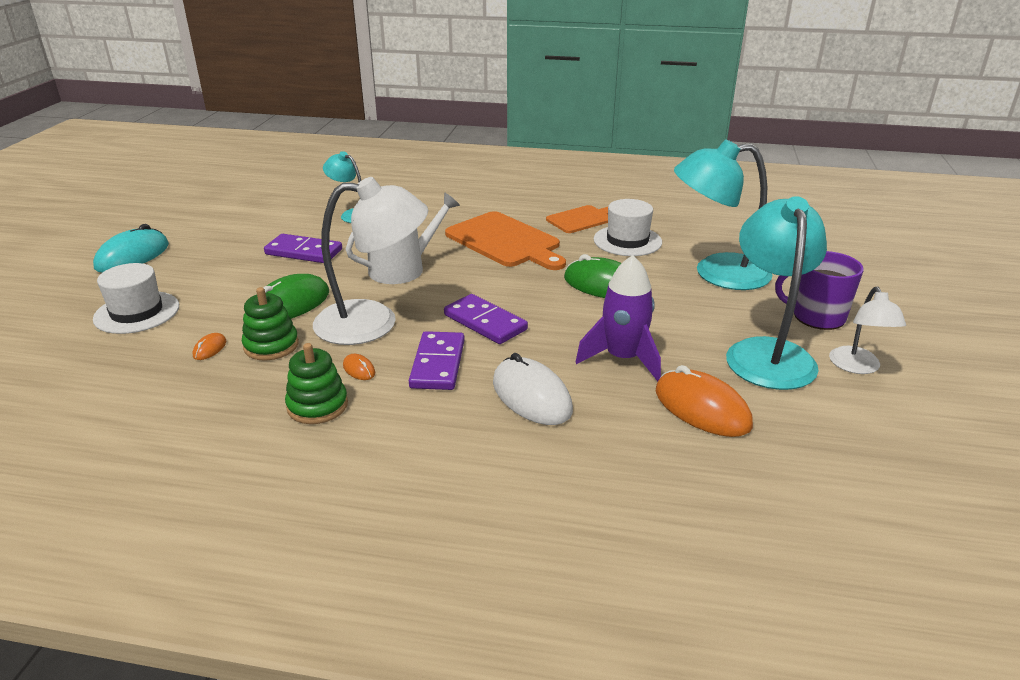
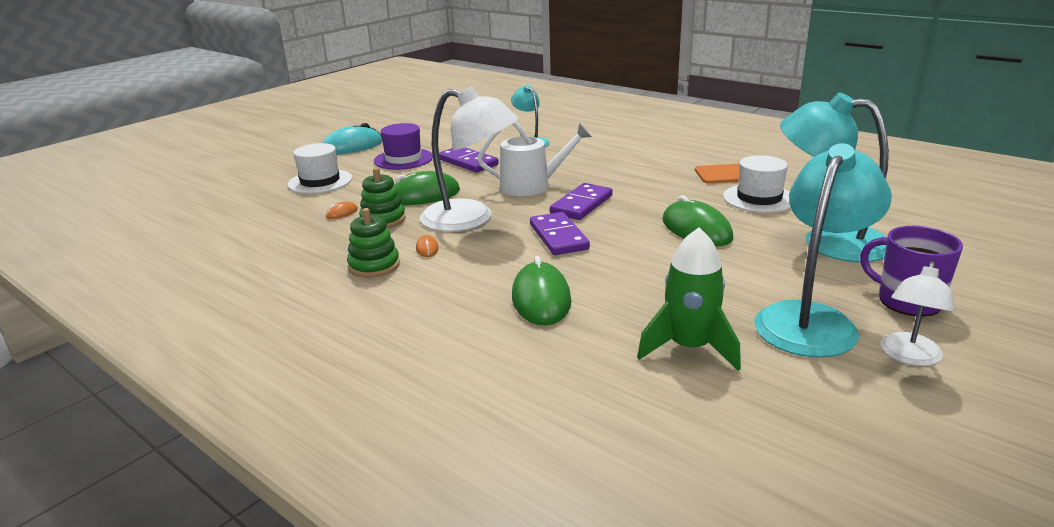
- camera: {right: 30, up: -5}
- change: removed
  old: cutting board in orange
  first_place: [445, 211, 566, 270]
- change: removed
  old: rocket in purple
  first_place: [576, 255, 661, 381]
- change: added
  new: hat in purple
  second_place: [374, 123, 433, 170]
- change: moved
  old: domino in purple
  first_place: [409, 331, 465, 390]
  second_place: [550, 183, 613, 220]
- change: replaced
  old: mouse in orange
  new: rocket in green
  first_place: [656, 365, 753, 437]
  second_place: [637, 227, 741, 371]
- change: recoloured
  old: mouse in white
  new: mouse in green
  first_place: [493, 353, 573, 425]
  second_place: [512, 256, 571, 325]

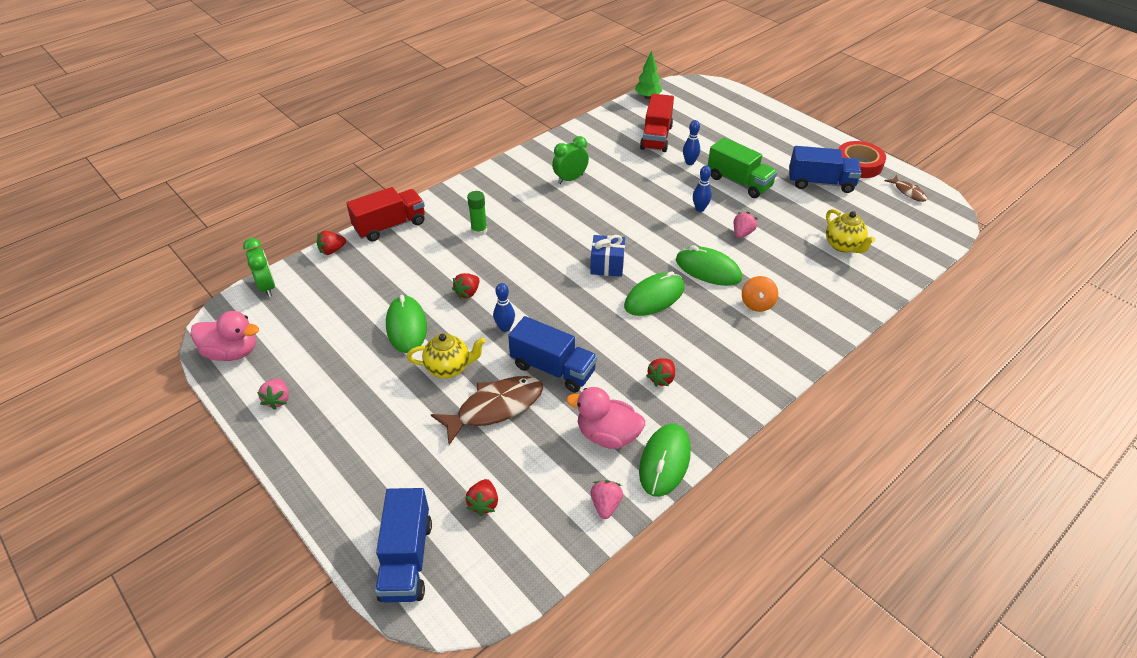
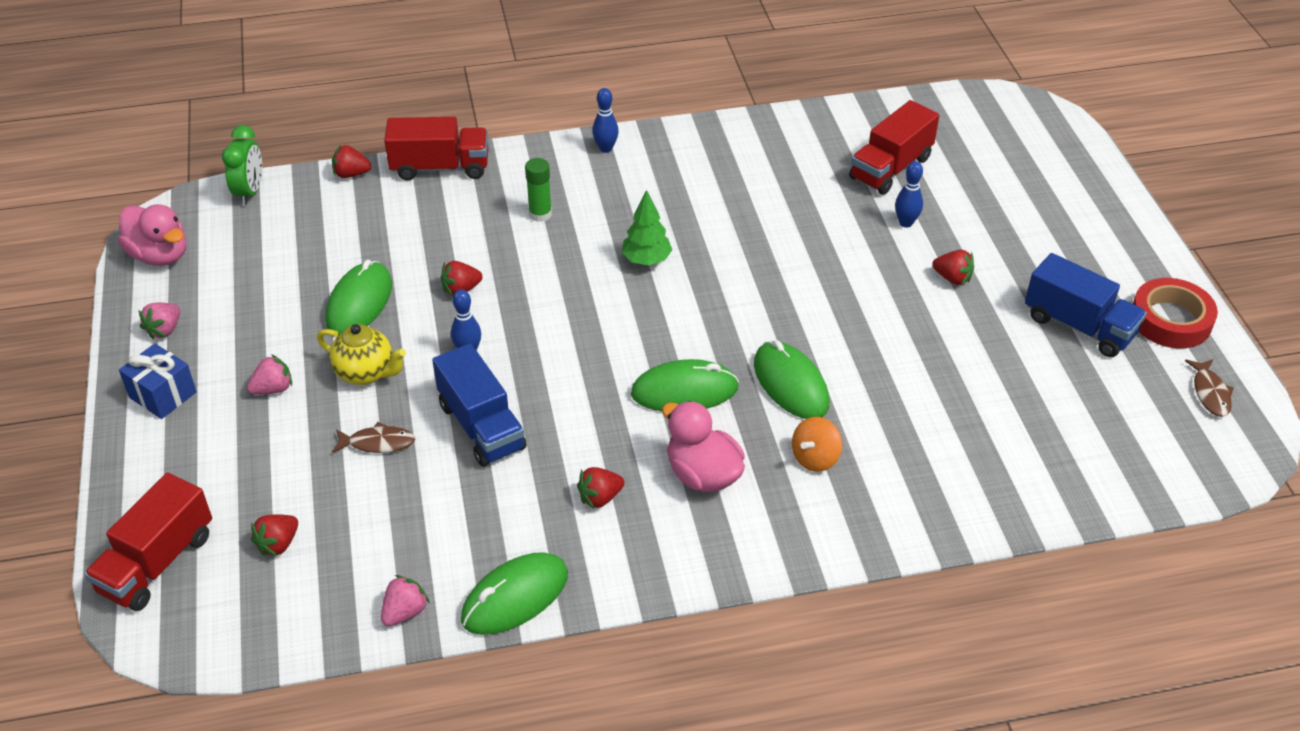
- camera: {right: 30, up: 0}
- change: removed
  old: clock in green
  first_place: [552, 136, 589, 184]
- change: removed
  old: teapot in yellow
  first_place: [826, 209, 876, 253]
- change: moved
  old: duck in pink
  first_place: [566, 387, 645, 449]
  second_place: [662, 401, 745, 492]
- change: moved
  old: gift in blue
  first_place: [590, 235, 625, 277]
  second_place: [119, 343, 197, 419]
- change: moved
  old: tree in green
  first_place: [634, 50, 662, 99]
  second_place: [622, 190, 672, 265]
- change: moved
  old: bowling pin in blue
  first_place: [693, 165, 711, 212]
  second_place: [592, 88, 619, 153]
- change: moved
  old: strawberry in pink
  first_place: [734, 212, 757, 238]
  second_place: [247, 354, 292, 395]
- change: replaced
  old: truck in green
  new: strawberry in red
  first_place: [708, 137, 778, 198]
  second_place: [932, 250, 974, 285]
- change: recoloured
  old: truck in blue
  new: truck in red
  first_place: [375, 488, 432, 602]
  second_place: [84, 472, 212, 611]
- change: resized
  old: fish in brown
  first_place: [431, 376, 543, 445]
  second_place: [332, 422, 415, 453]
  factor: 0.53

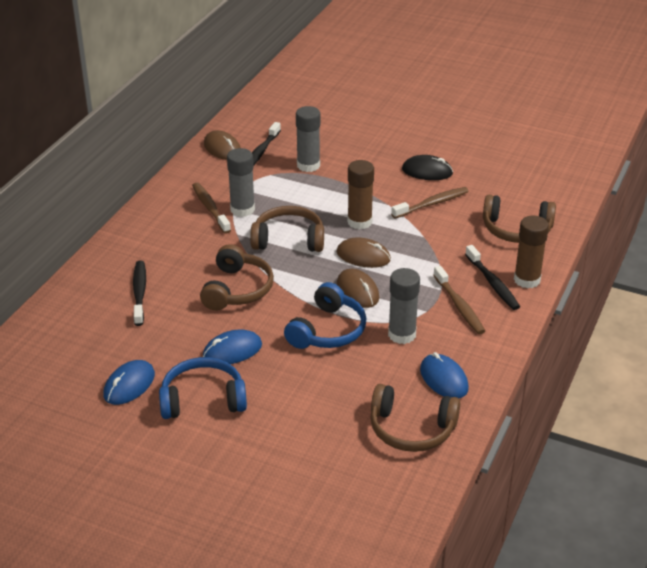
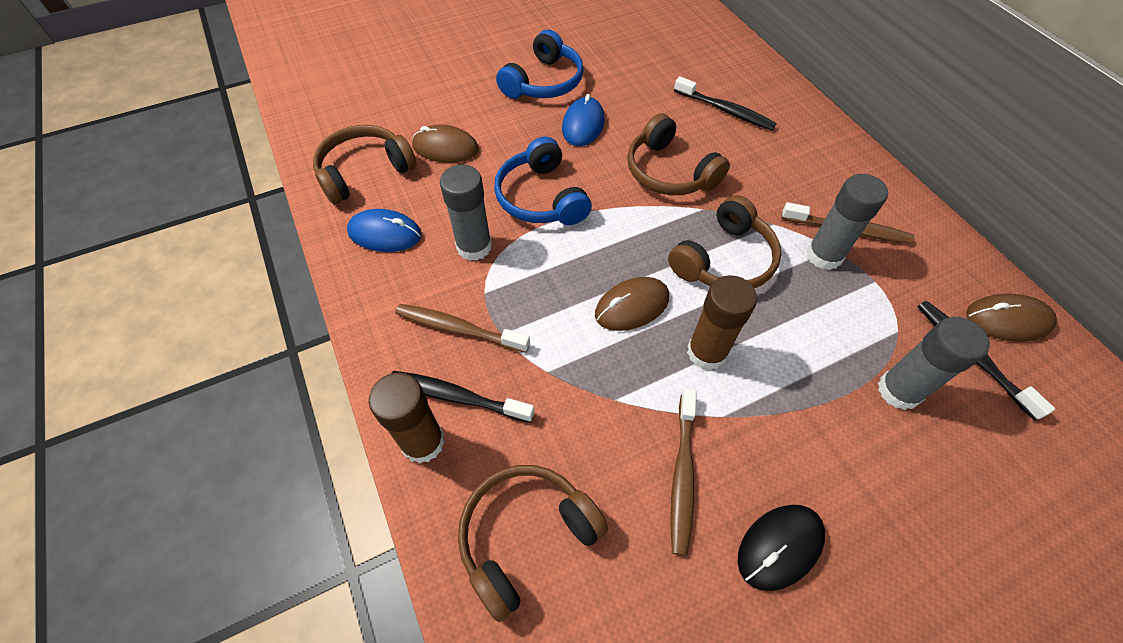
- camera: {right: 130, up: 20}
- change: removed
  old: mouse in blue
  first_place: [103, 360, 155, 405]
- change: moved
  old: mouse in brown
  first_place: [337, 269, 379, 308]
  second_place: [412, 124, 479, 163]

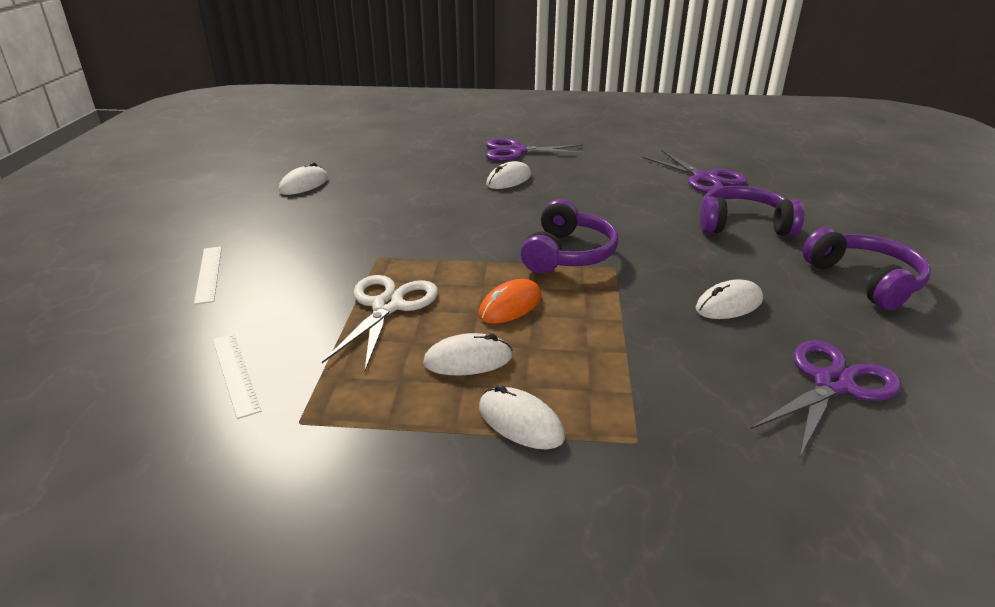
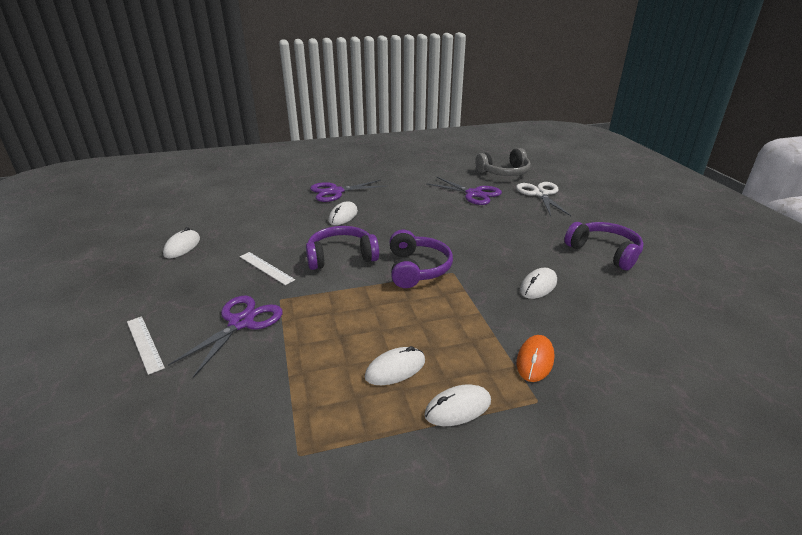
- camera: {right: -20, up: 0}
- change: added
  new: headphones in grey
  second_place: [475, 148, 531, 176]
- change: moved
  old: ruler in white
  first_place: [213, 334, 261, 419]
  second_place: [240, 252, 295, 285]
- change: moved
  old: scissors in white
  first_place: [322, 275, 438, 371]
  second_place: [516, 182, 571, 216]
- change: moved
  old: mouse in orange
  first_place: [478, 279, 542, 324]
  second_place: [517, 335, 554, 382]
- change: moved
  old: headphones in purple
  first_place: [700, 186, 804, 236]
  second_place: [306, 226, 379, 270]
- change: moved
  old: scissors in purple
  first_place: [750, 340, 901, 457]
  second_place: [168, 296, 283, 378]
- change: turned
  old: mouse in white
  first_place: [479, 385, 565, 449]
  second_place: [424, 384, 491, 426]
  degrees: -45

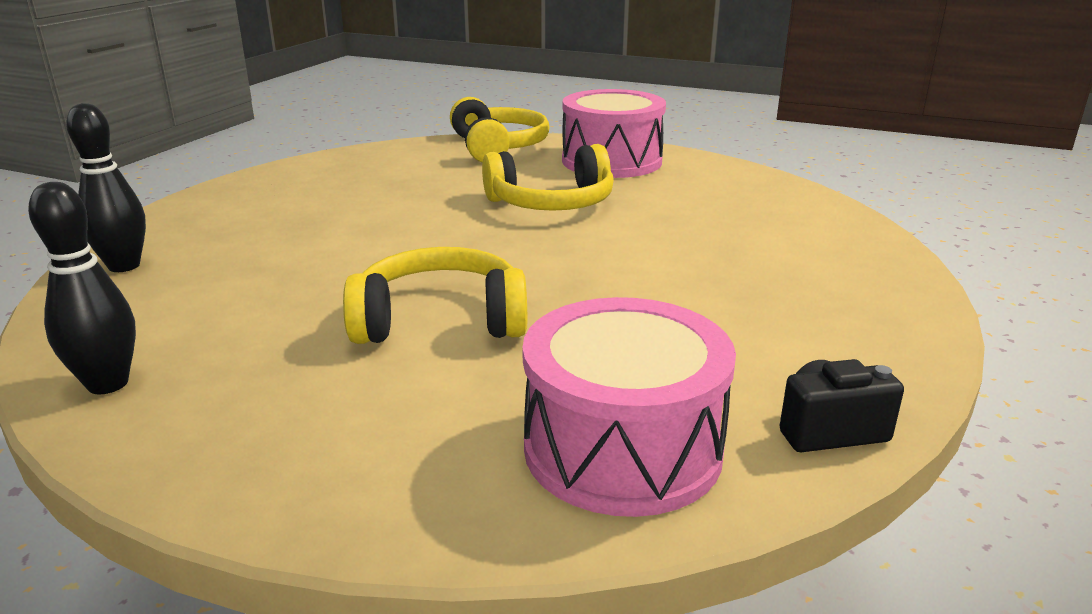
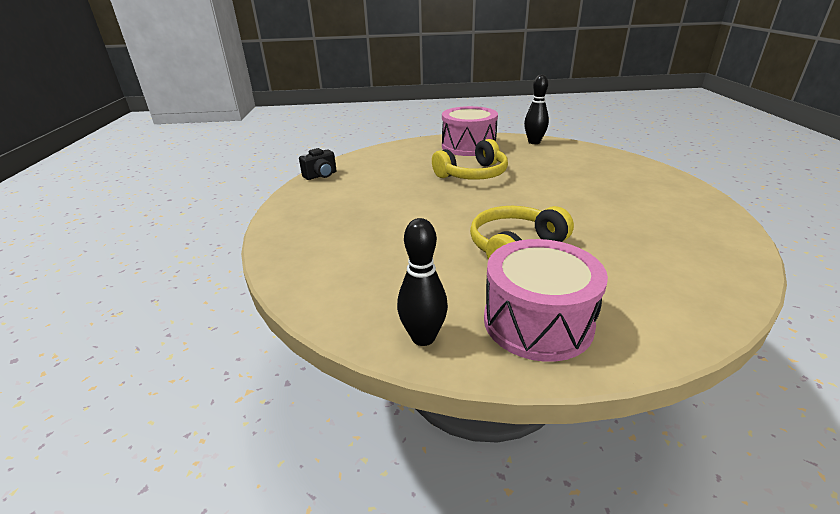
- camera: {right: 155, up: 5}
- change: removed
  old: headphones in yellow
  first_place: [450, 97, 549, 163]
- change: moved
  old: bowling pin in black
  first_place: [66, 103, 146, 272]
  second_place: [397, 218, 448, 346]
- change: moved
  old: drum in pink
  first_place: [522, 297, 736, 517]
  second_place: [442, 106, 498, 156]

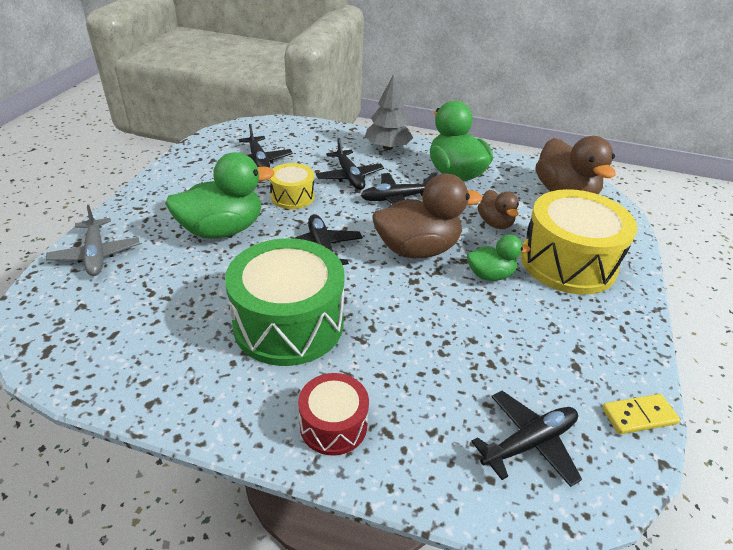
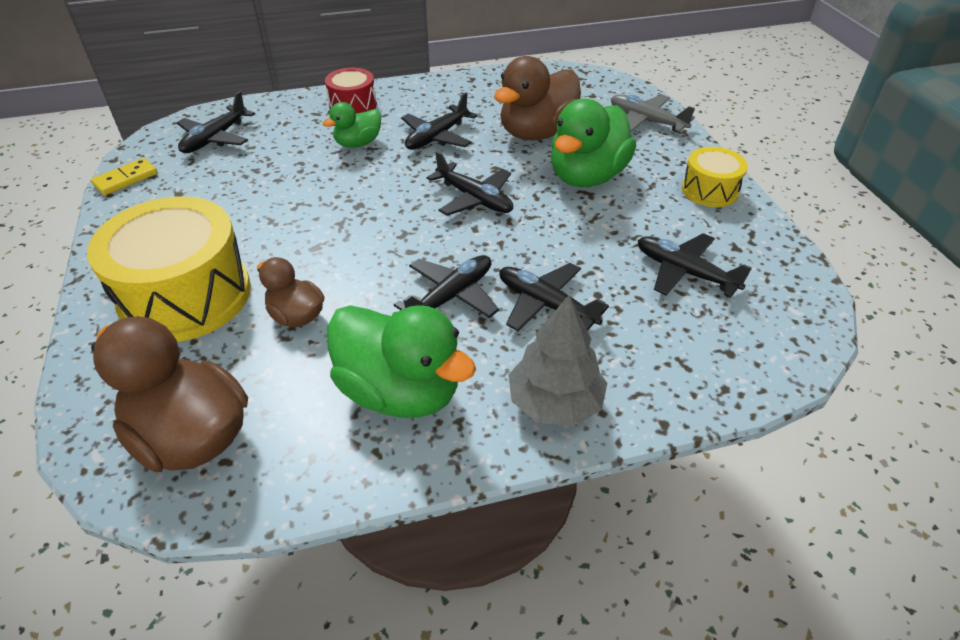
- camera: {right: 150, up: 5}
- change: moved
  old: drum in yellow
  first_place: [269, 163, 315, 209]
  second_place: [682, 147, 748, 207]
- change: moved
  old: duck in brown
  first_place: [373, 174, 482, 258]
  second_place: [494, 56, 581, 141]
- change: moved
  old: duck in green
  first_place: [467, 235, 530, 281]
  second_place: [323, 102, 381, 148]
- change: replaced
  old: drum in green
  new: plane in black
  first_place: [225, 238, 344, 366]
  second_place: [401, 92, 477, 150]

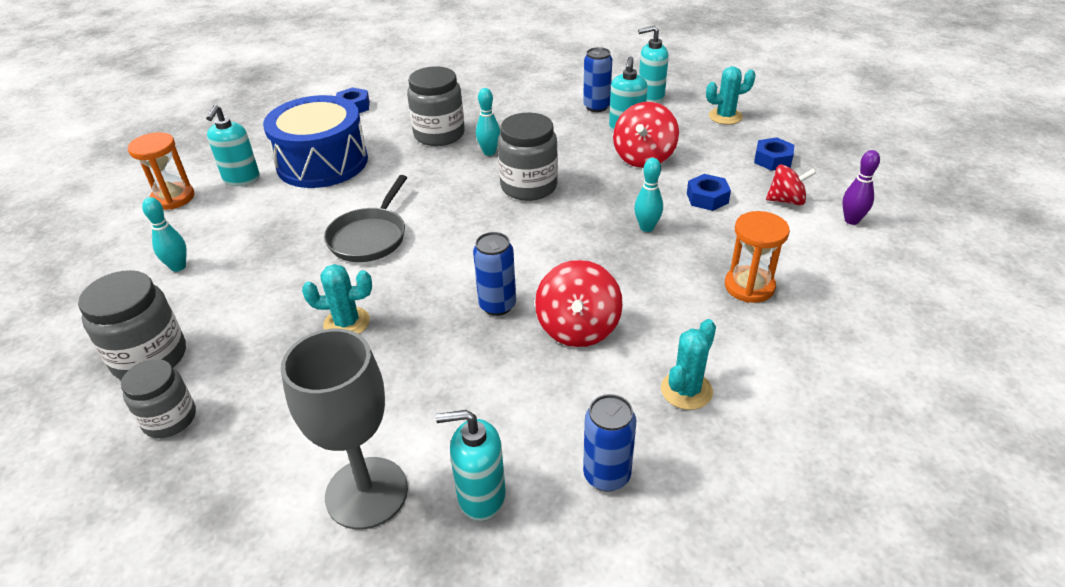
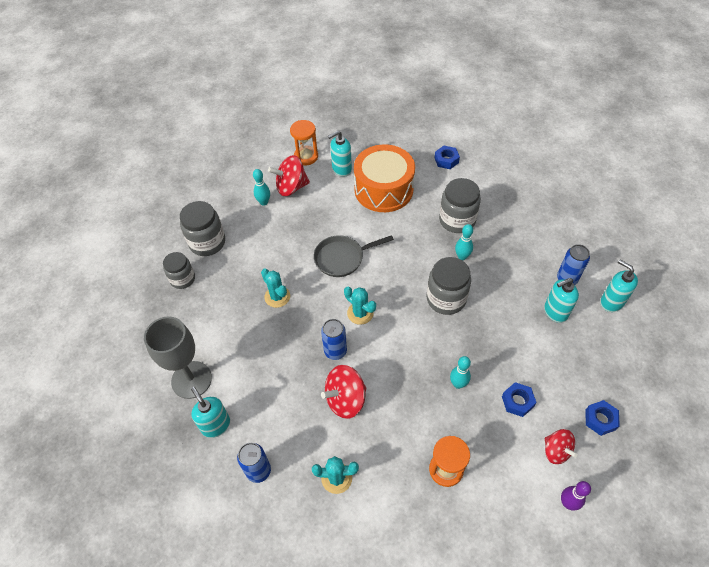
- camera: {right: 55, up: 15}
- change: moved
  old: spinning top in red
  first_place: [613, 102, 679, 168]
  second_place: [268, 155, 310, 197]
- change: moved
  old: cactus in turquoise
  first_place: [706, 66, 756, 125]
  second_place: [344, 287, 376, 325]
- change: recoloured
  old: drum in blue
  new: drum in orange
  first_place: [263, 95, 368, 188]
  second_place: [354, 144, 415, 212]

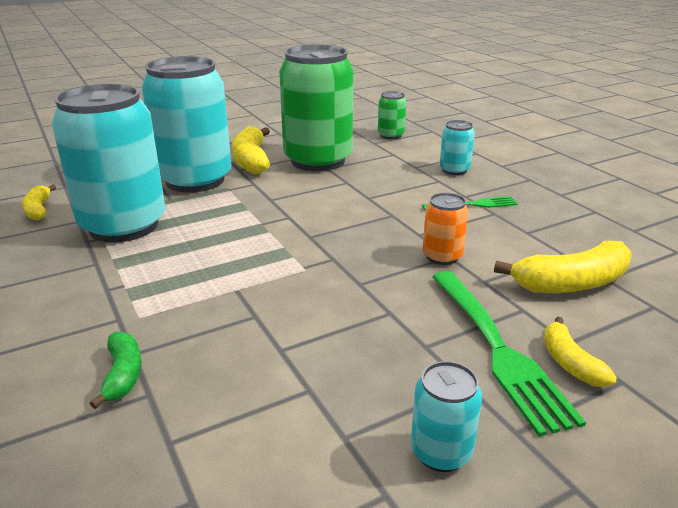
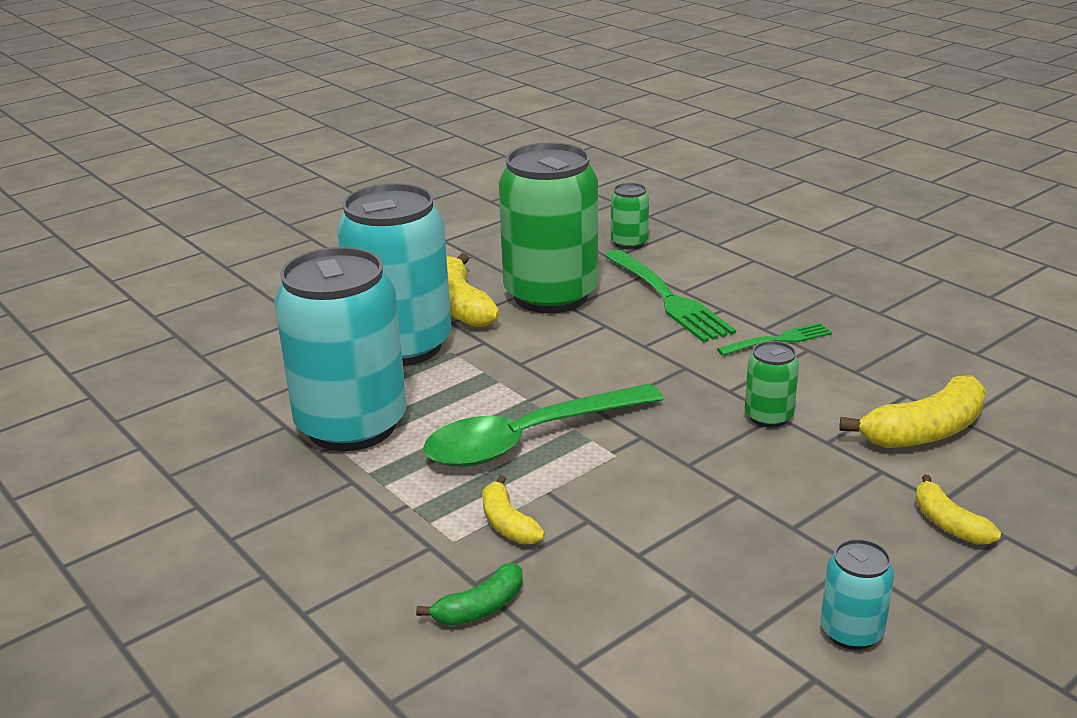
- camera: {right: -10, up: 0}
- change: removed
  old: can in turquoise
  first_place: [440, 120, 475, 175]
- change: added
  new: spoon in green
  second_place: [423, 383, 664, 467]
- change: moved
  old: banana in yellow
  first_place: [22, 184, 56, 220]
  second_place: [482, 475, 545, 544]
- change: moved
  old: fork in green
  first_place: [432, 271, 586, 437]
  second_place: [604, 250, 736, 343]
- change: recoloured
  old: can in orange
  new: can in green
  first_place: [423, 193, 468, 265]
  second_place: [745, 341, 799, 428]
- change: turned
  old: banana in green
  first_place: [90, 331, 142, 409]
  second_place: [416, 563, 522, 626]
  degrees: 75

